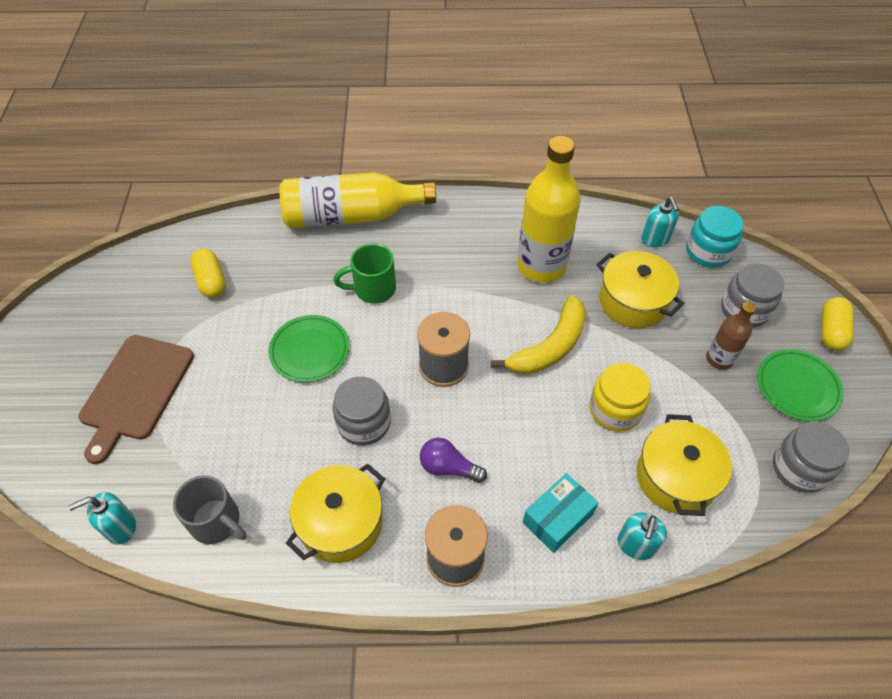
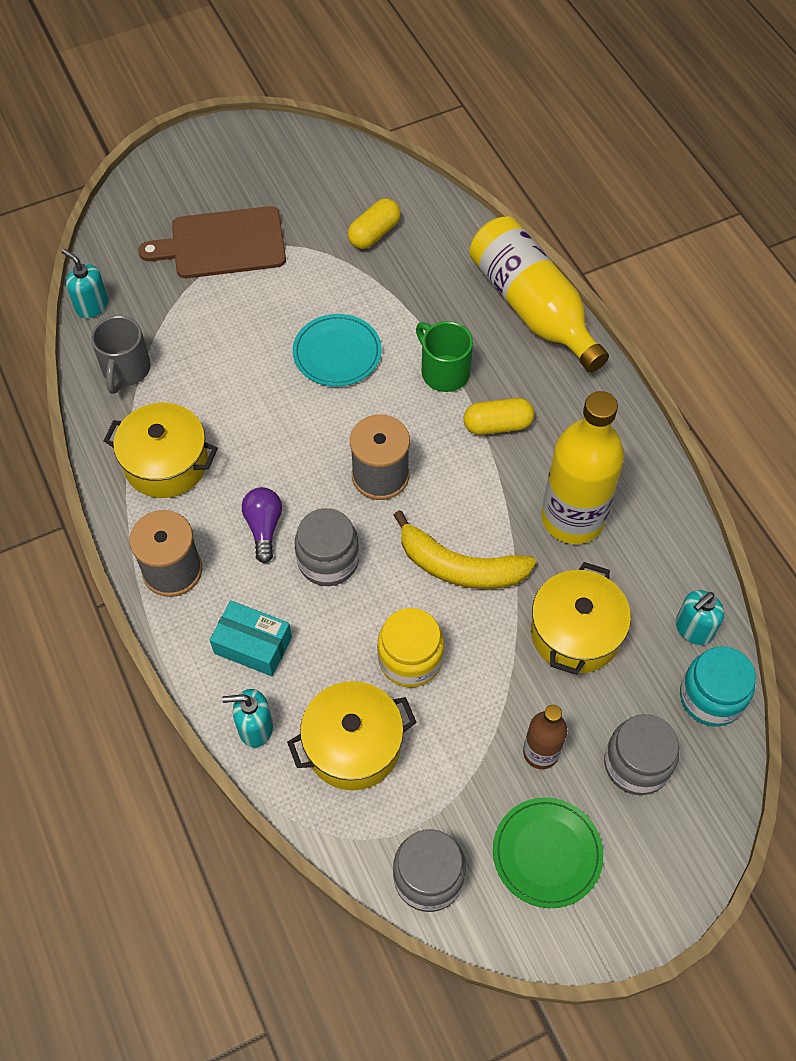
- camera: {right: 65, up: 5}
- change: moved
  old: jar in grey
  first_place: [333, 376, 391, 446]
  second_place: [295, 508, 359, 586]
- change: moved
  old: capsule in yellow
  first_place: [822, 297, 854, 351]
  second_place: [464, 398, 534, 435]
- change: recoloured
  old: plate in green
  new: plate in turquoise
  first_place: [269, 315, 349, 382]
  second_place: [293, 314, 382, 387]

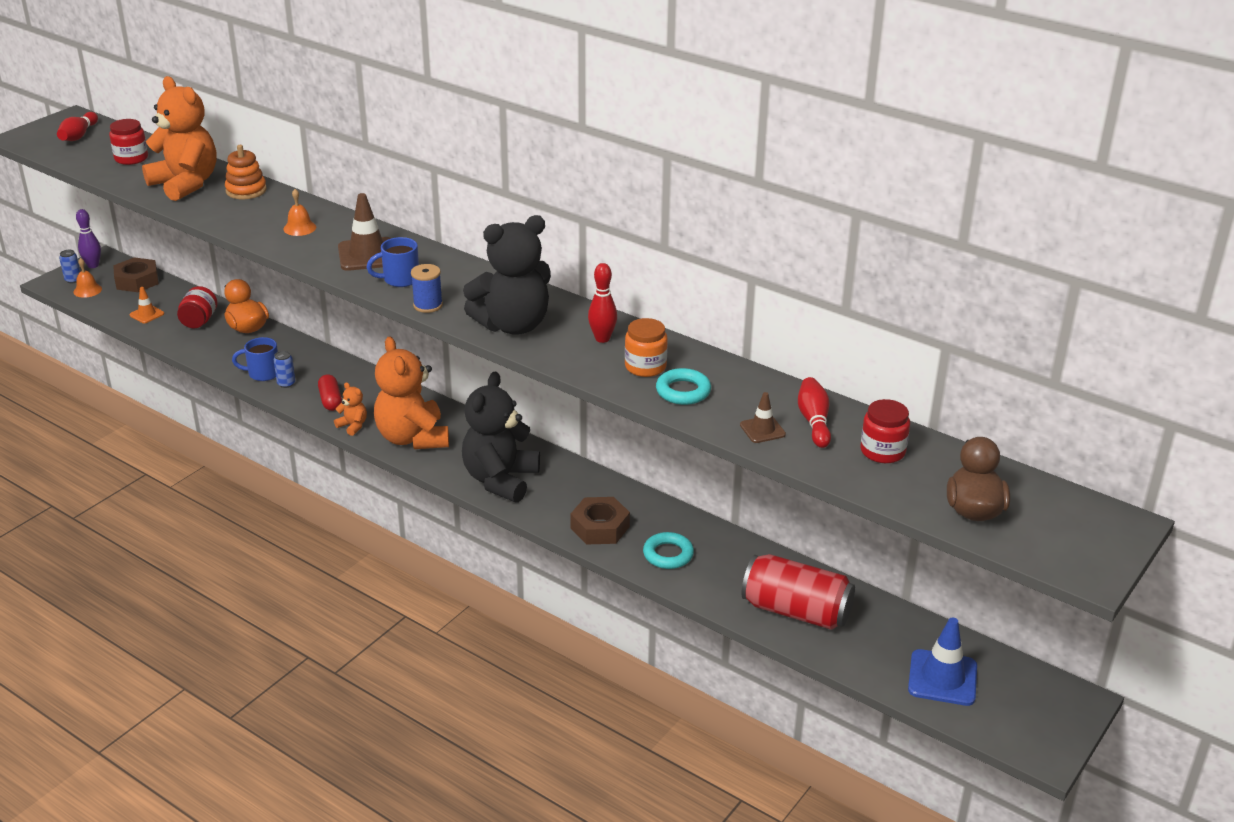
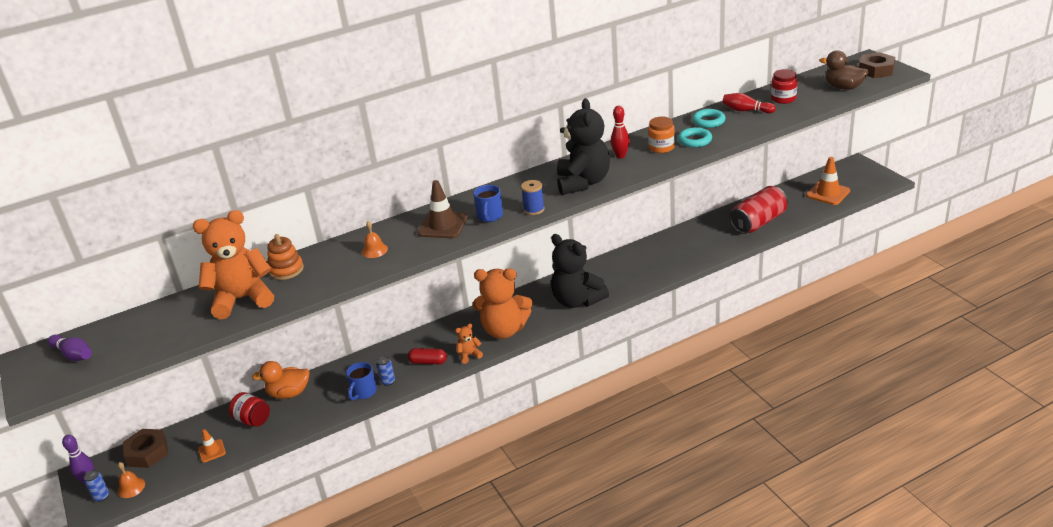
- camera: {right: -60, up: 0}
- change: removed
  old: jar in red
  first_place: [109, 119, 148, 165]
- change: removed
  old: traffic cone in brown
  first_place: [740, 392, 786, 443]
- change: moved
  old: nut in brown
  first_place: [570, 497, 630, 545]
  second_place: [859, 52, 895, 78]
- change: moved
  old: ring in turquoise
  first_place: [643, 532, 694, 569]
  second_place: [692, 109, 726, 128]
- change: recoloured
  old: bowling pin in red
  new: bowling pin in purple
  first_place: [57, 112, 98, 141]
  second_place: [48, 335, 92, 361]
- change: recoloured
  old: traffic cone in blue
  new: traffic cone in orange
  first_place: [908, 617, 977, 706]
  second_place: [806, 157, 850, 205]

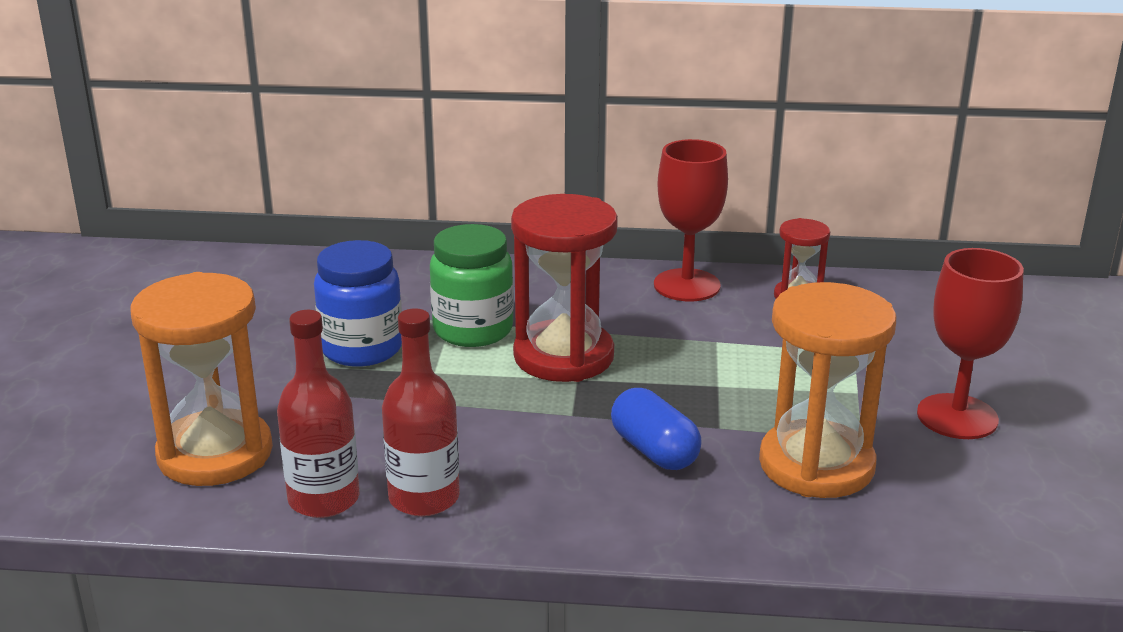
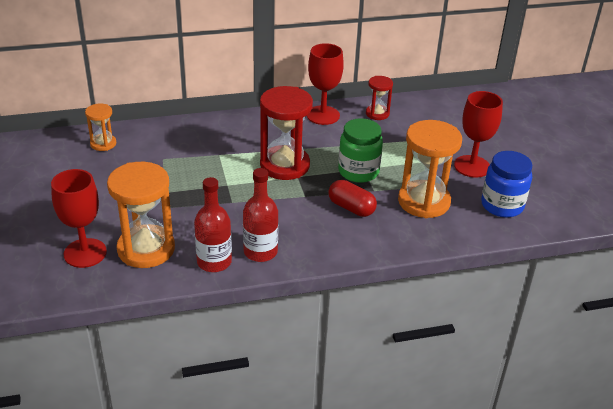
- camera: {right: -20, up: 10}
- change: added
  new: goblet in red
  second_place: [51, 169, 107, 268]
- change: added
  new: hourglass in orange
  second_place: [85, 104, 116, 151]
- change: moved
  old: jar in blue
  first_place: [314, 240, 402, 367]
  second_place: [481, 151, 532, 218]
- change: moved
  old: jar in green
  first_place: [430, 224, 514, 347]
  second_place: [338, 118, 383, 183]
- change: recoloured
  old: capsule in blue
  new: capsule in red
  first_place: [611, 388, 702, 470]
  second_place: [328, 180, 377, 217]

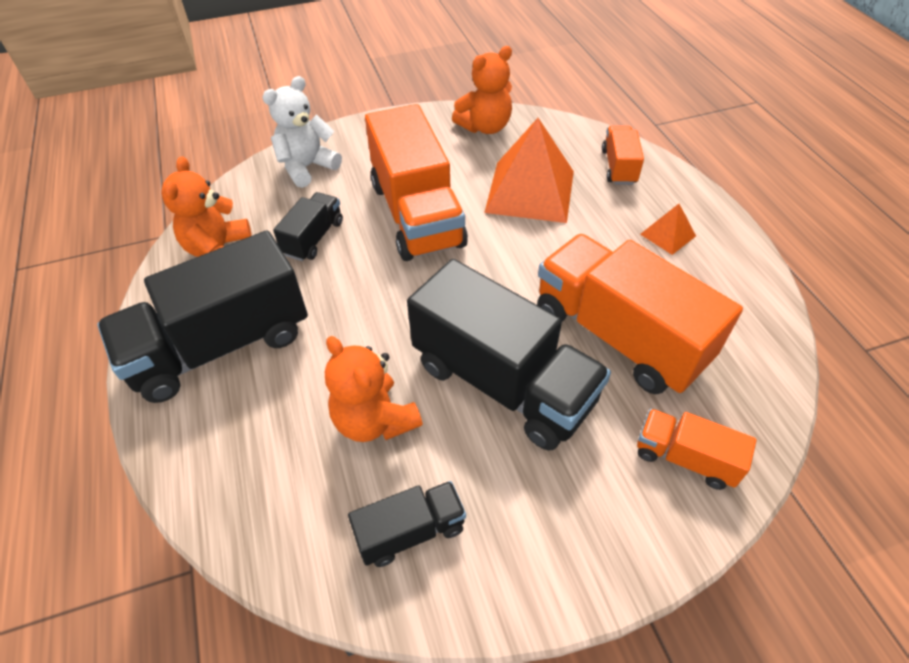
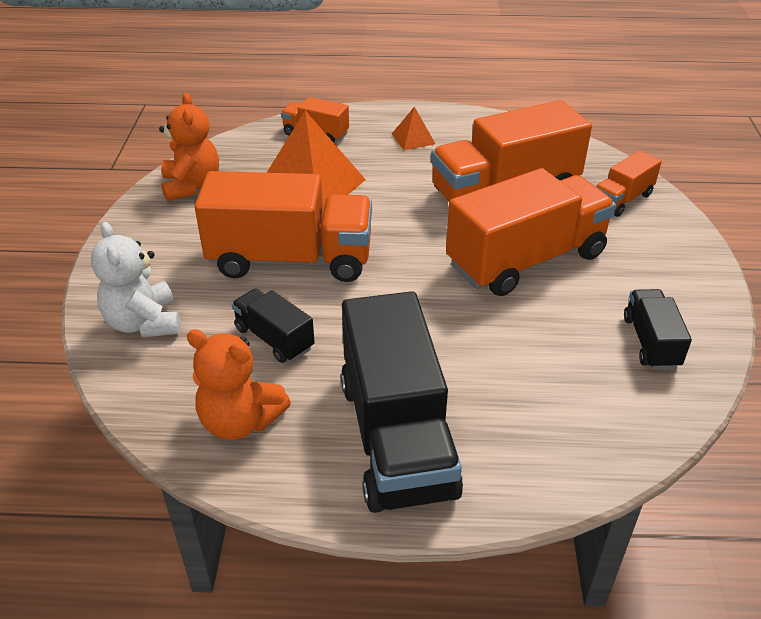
- camera: {right: -70, up: -10}
- change: removed
  old: teddy bear in orange
  first_place: [325, 336, 423, 442]
- change: recoloured
  old: truck in black
  new: truck in orange
  first_place: [407, 259, 611, 451]
  second_place: [446, 168, 616, 296]

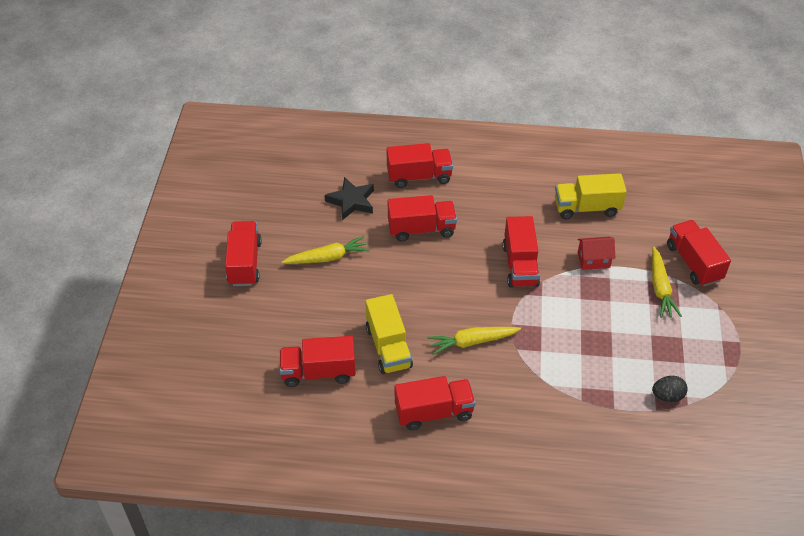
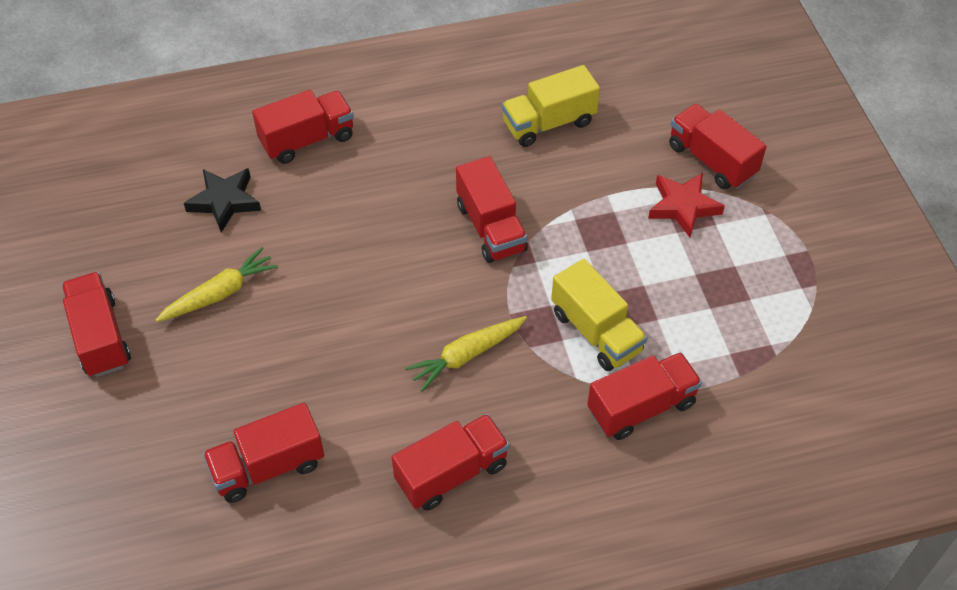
- camera: {right: -20, up: 5}
- change: removed
  old: house in red
  first_place: [578, 237, 615, 270]
- change: removed
  old: egg in black
  first_place: [652, 376, 688, 402]
- change: moved
  old: truck in yellow
  first_place: [365, 294, 413, 374]
  second_place: [551, 259, 647, 371]
- change: moved
  old: truck in red
  first_place: [388, 195, 457, 242]
  second_place: [587, 352, 702, 440]
- change: replaced
  old: carrot in yellow
  new: star in red
  first_place: [652, 247, 682, 318]
  second_place: [648, 173, 725, 238]

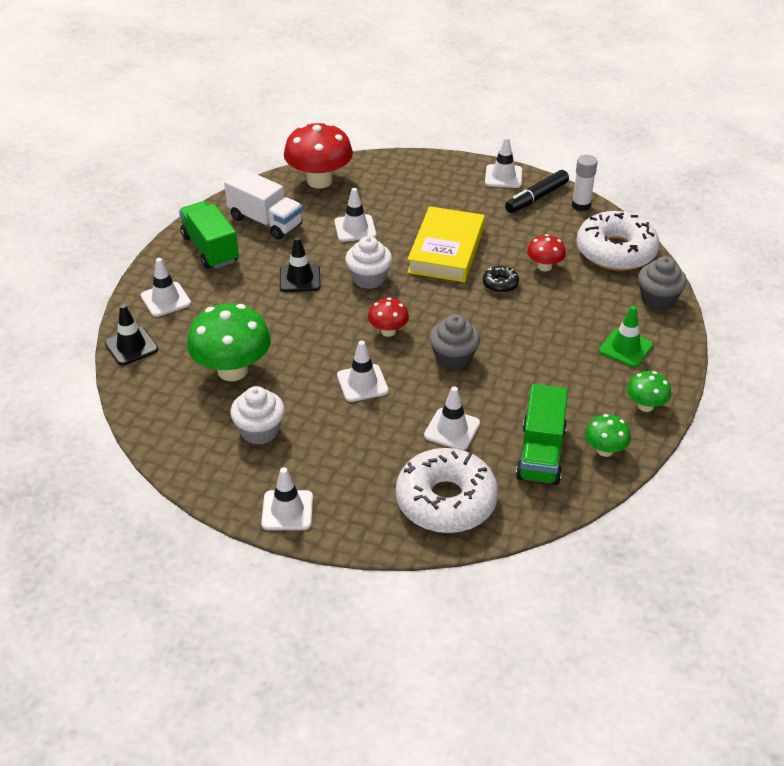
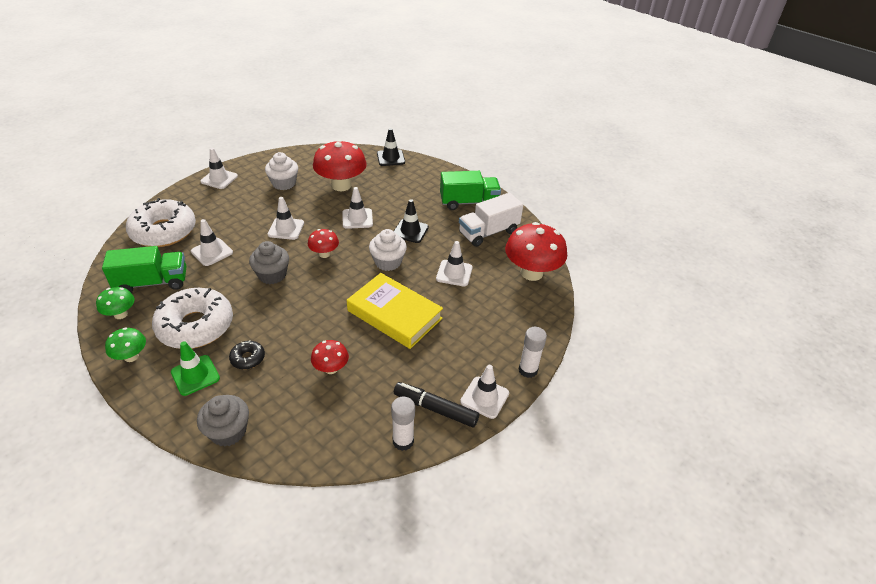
- camera: {right: 110, up: 0}
- change: added
  new: glue stick in white
  second_place: [519, 327, 547, 378]
- change: moved
  old: traffic cone in white
  first_place: [141, 258, 191, 317]
  second_place: [343, 187, 373, 229]
- change: moved
  old: donut in black
  first_place: [483, 266, 519, 293]
  second_place: [229, 340, 265, 369]
- change: moved
  old: donut in white
  first_place: [577, 211, 659, 271]
  second_place: [152, 288, 233, 349]
- change: recoloured
  old: mushroom in green
  new: mushroom in red
  first_place: [187, 304, 271, 381]
  second_place: [313, 139, 367, 191]
- change: turned
  old: marker in black
  first_place: [505, 170, 569, 213]
  second_place: [394, 382, 479, 428]
  degrees: -45
- change: turned
  old: truck in green
  first_place: [516, 384, 568, 485]
  second_place: [102, 246, 187, 293]
  degrees: 135

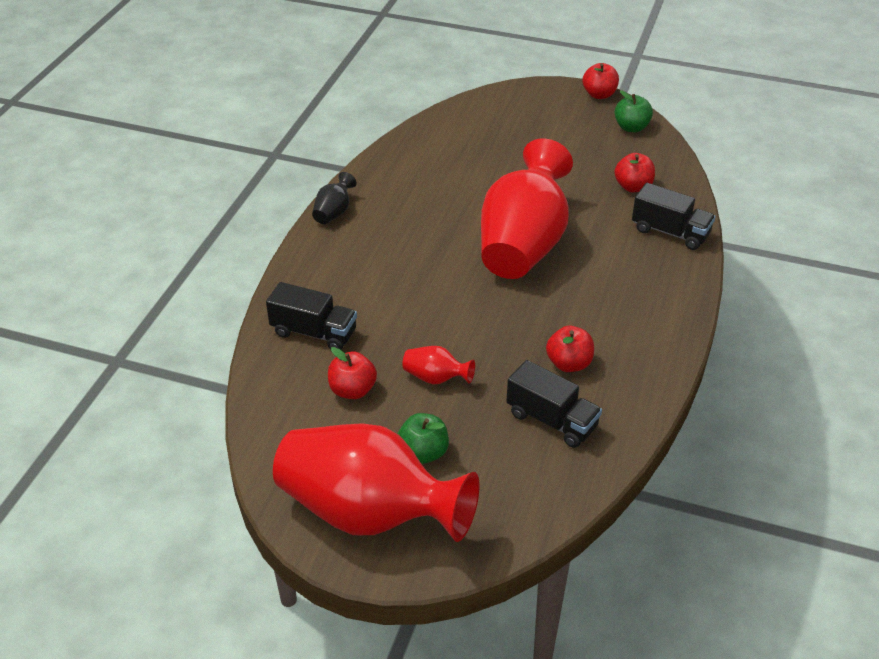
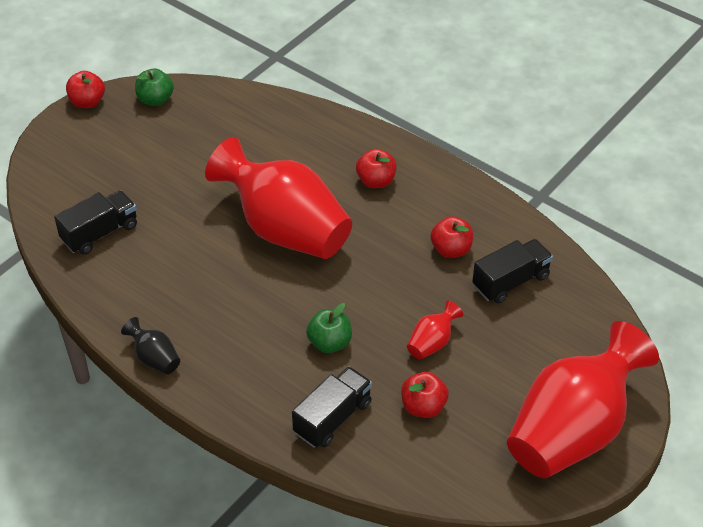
- camera: {right: -70, up: 5}
- change: moved
  old: apple in green
  first_place: [398, 413, 449, 464]
  second_place: [306, 303, 352, 353]
- change: moved
  old: apple in red
  first_place: [614, 153, 655, 192]
  second_place: [356, 149, 397, 188]
- change: moved
  old: truck in black
  first_place: [632, 183, 716, 250]
  second_place: [54, 190, 137, 255]

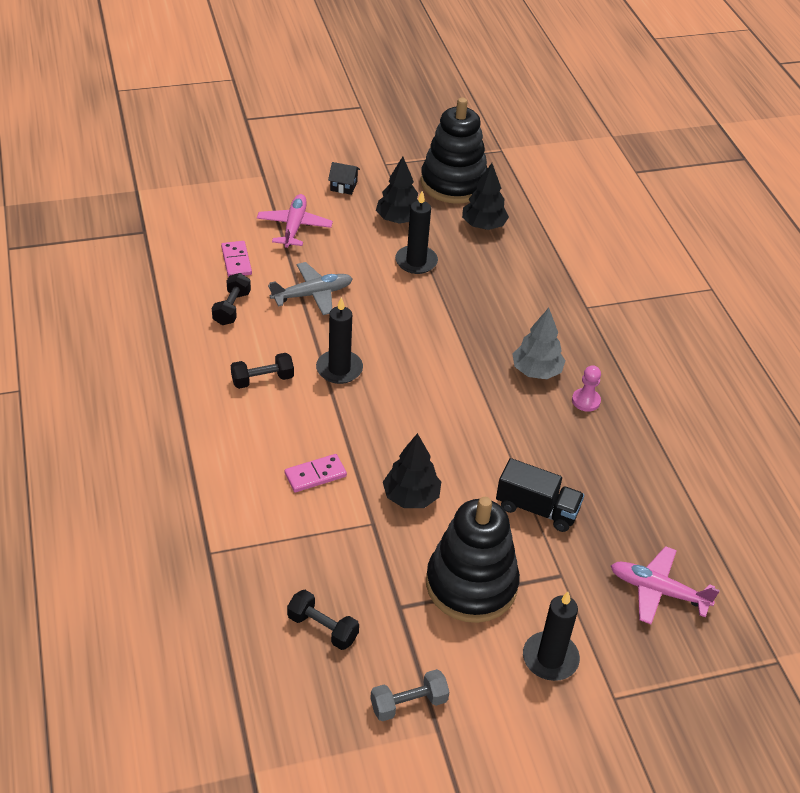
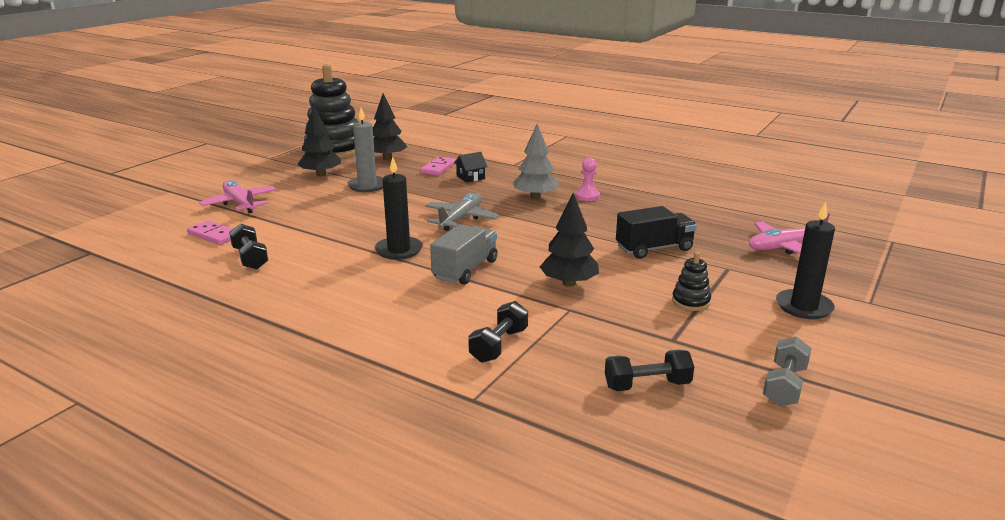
- camera: {right: -40, up: -20}
- change: added
  new: truck in grey
  second_place: [430, 224, 498, 285]
- change: moved
  old: dumbbell in black
  first_place: [231, 353, 294, 389]
  second_place: [468, 301, 528, 363]
- change: moved
  old: plane in grey
  first_place: [268, 262, 353, 315]
  second_place: [425, 193, 499, 231]
- change: moved
  old: domino in pink
  first_place: [285, 454, 347, 492]
  second_place: [420, 156, 456, 176]
- change: moved
  old: house in black
  first_place: [328, 162, 360, 195]
  second_place: [454, 152, 488, 183]
- change: recoloured
  old: candle in black
  new: candle in grey
  first_place: [395, 191, 438, 274]
  second_place: [348, 107, 383, 192]
- change: resized
  old: stacking toy in black
  first_place: [426, 497, 520, 623]
  second_place: [672, 252, 711, 311]
  factor: 0.41

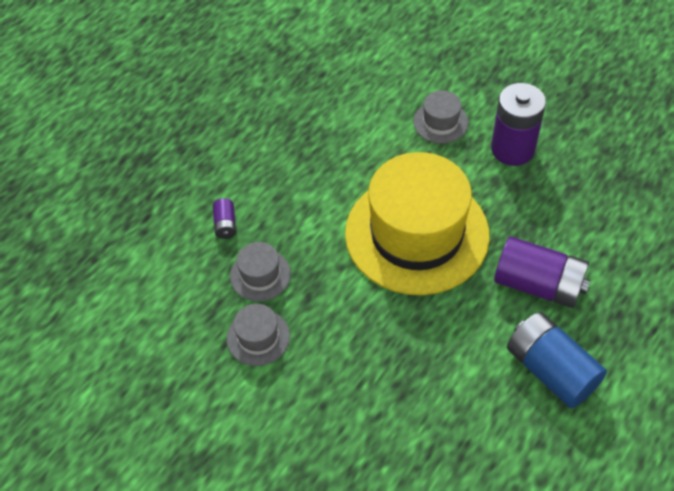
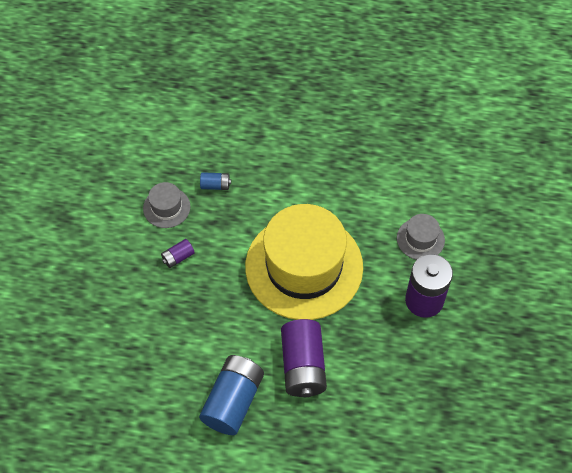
- camera: {right: 60, up: 5}
- change: moved
  old: battery in purple
  first_place: [213, 198, 236, 239]
  second_place: [161, 239, 195, 268]
- change: replaced
  old: hat in grey
  new: battery in blue
  first_place: [230, 242, 291, 301]
  second_place: [200, 172, 231, 190]

